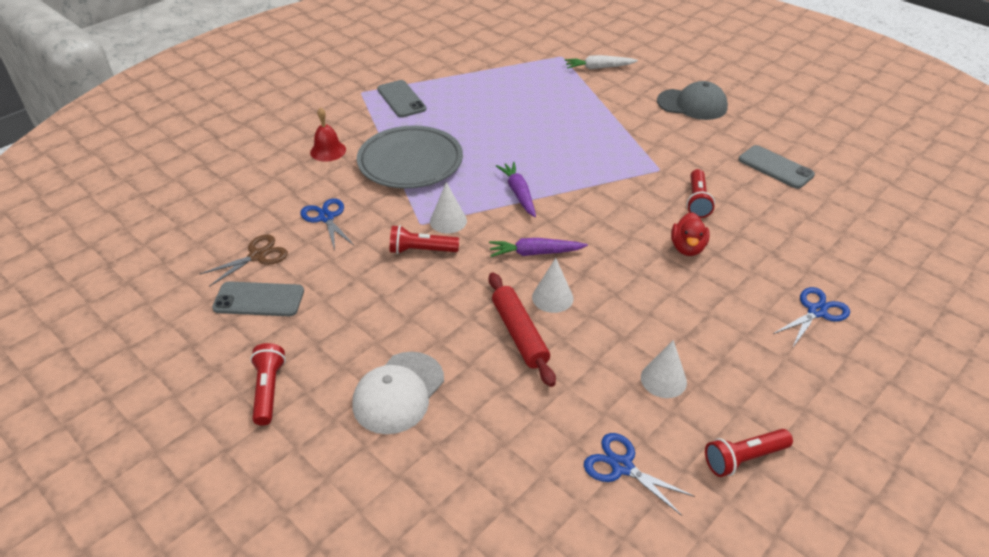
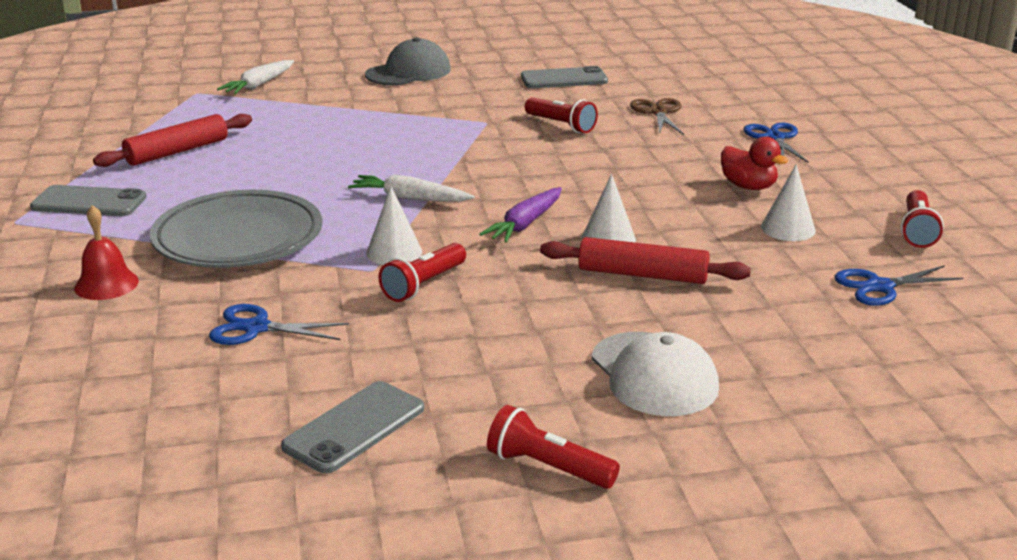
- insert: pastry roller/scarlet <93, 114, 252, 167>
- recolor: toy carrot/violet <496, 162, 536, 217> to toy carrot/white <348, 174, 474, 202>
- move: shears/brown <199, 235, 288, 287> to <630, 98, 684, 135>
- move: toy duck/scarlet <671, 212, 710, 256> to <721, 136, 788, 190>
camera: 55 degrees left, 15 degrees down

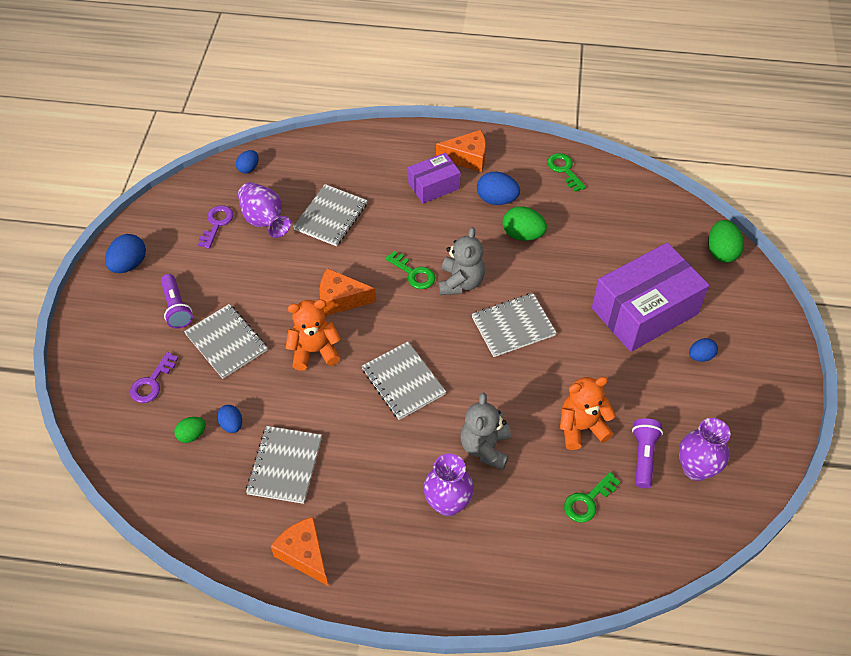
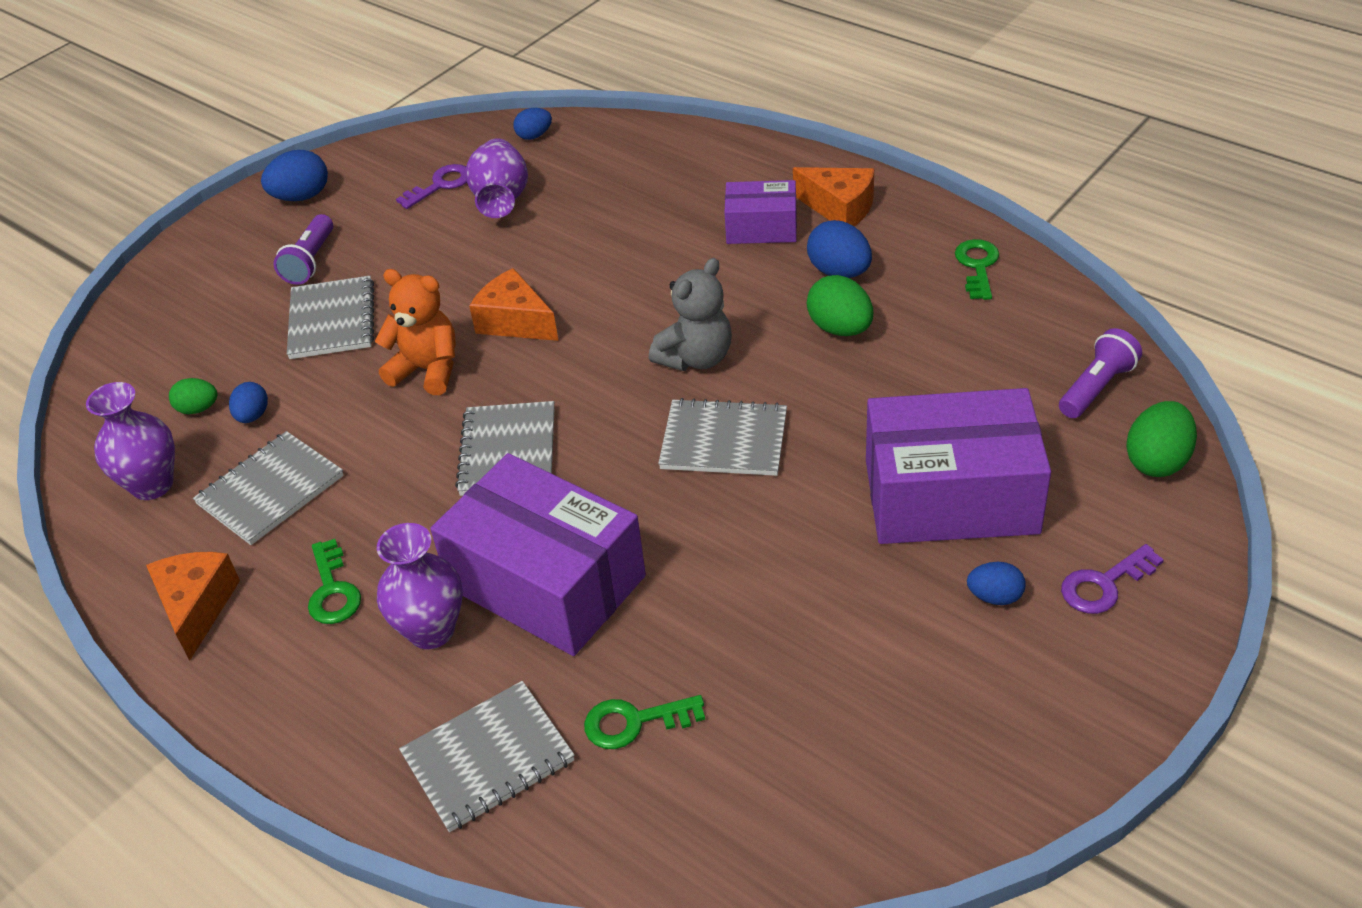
- move: tall vase/violet <679, 418, 730, 481> to <86, 382, 175, 500>
- move: key/leaf-green <385, 251, 435, 289> to <308, 539, 361, 624>
- move: exercise book/ash-grey <293, 184, 367, 246> to <399, 681, 575, 832>
- replace: teddy/ash-grey <460, 393, 511, 470> to package/violet <430, 453, 646, 656>
- move: torch/violet <632, 418, 663, 488> to <1059, 328, 1142, 418>
- move: key/violet <130, 352, 178, 403> to <1061, 544, 1164, 614>
- delete: teddy/orange <560, 377, 616, 450>
camera: 35 degrees right, 10 degrees down

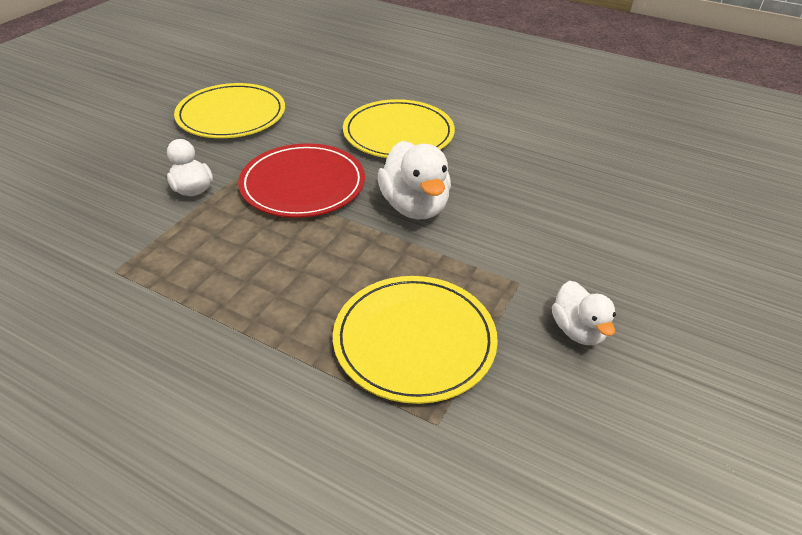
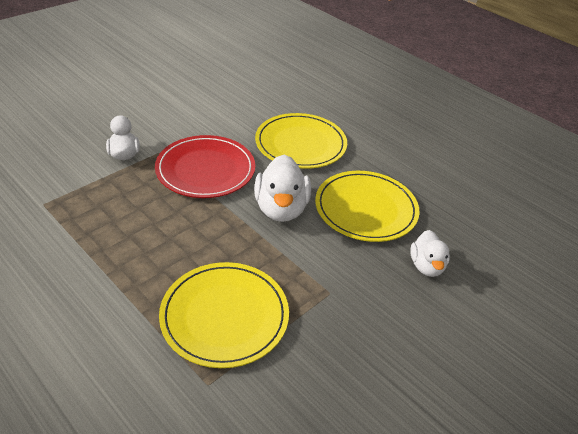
- move: plate/bright yellow <174, 83, 285, 138> to <315, 171, 420, 242>
- move: toy duck/white <552, 281, 616, 345> to <410, 230, 450, 277>
camera: 15 degrees right, 0 degrees up

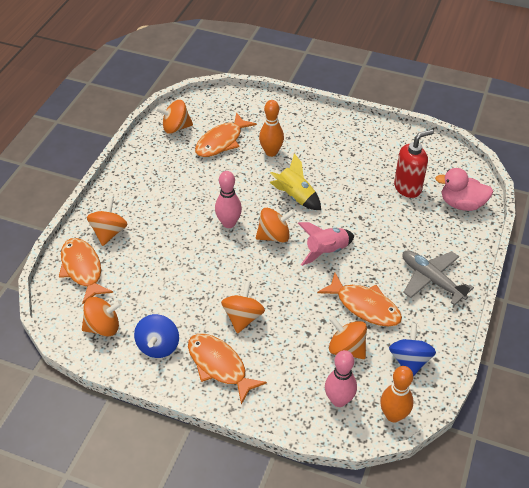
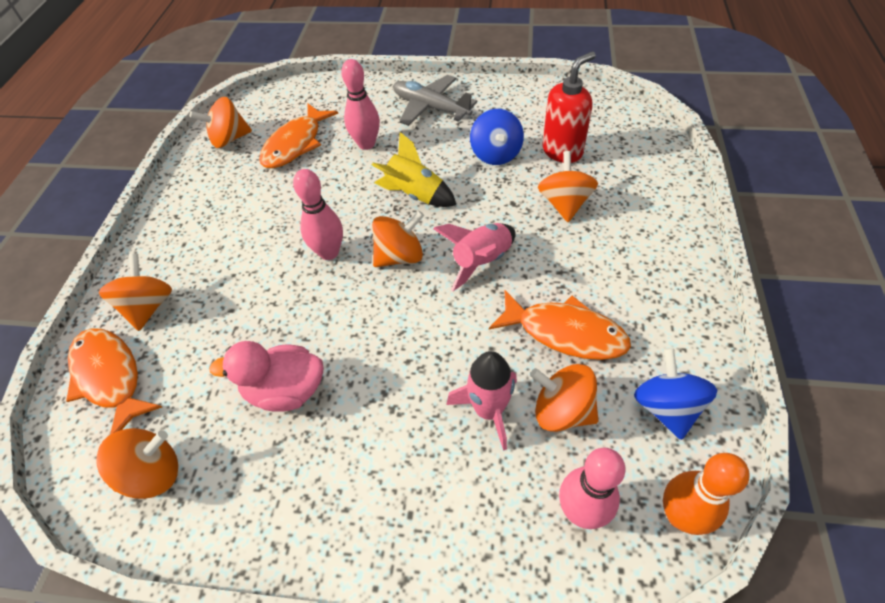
- move: toy duck/rosy <435, 168, 493, 211> to <209, 341, 324, 411>
- recolor: bowling pin/orange <259, 100, 284, 157> to bowling pin/rosy <341, 59, 380, 150>
- move: toy plane/ash-grey <402, 250, 474, 305> to <393, 75, 477, 126>
- insert: spaceship/rosy <446, 351, 517, 451>
- move: toy top/blue <134, 314, 179, 358> to <470, 109, 524, 165>
- move: toy top/orange <221, 281, 265, 334> to <538, 151, 598, 222>
- delete: fish figure/orange <188, 334, 267, 405>
camera: 10 degrees left, 5 degrees up

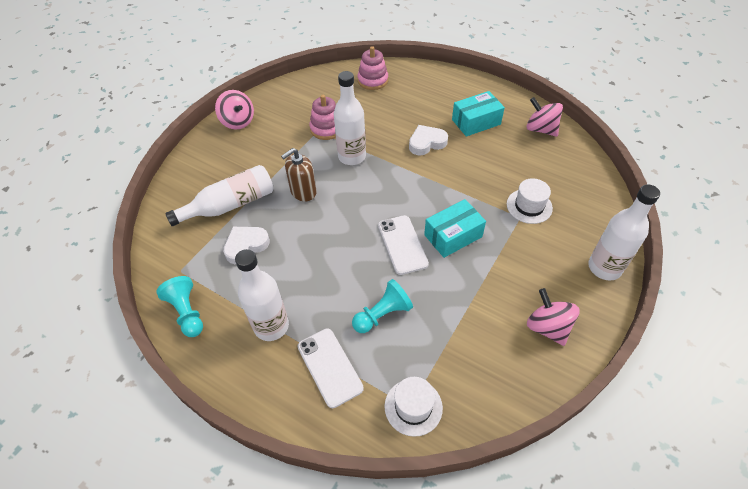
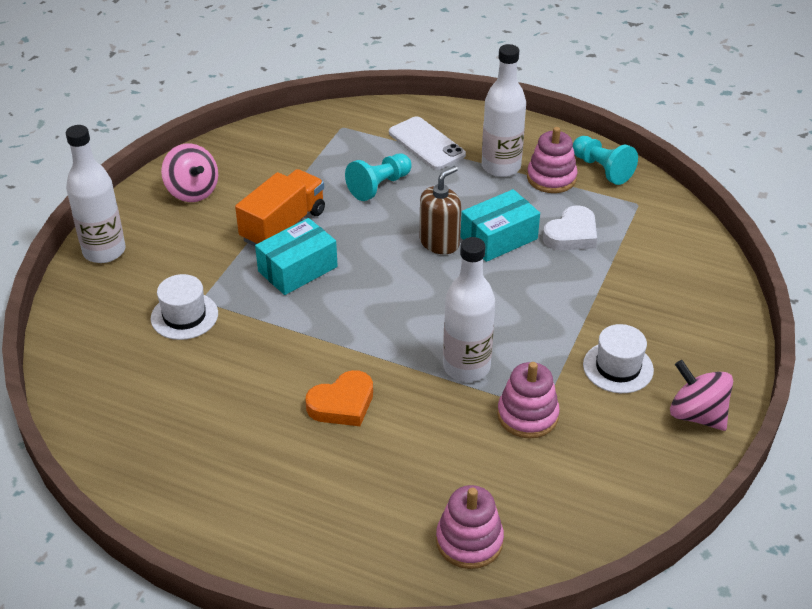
- insert: toy truck/orange <235, 169, 325, 246>
- recolor: love heart/white <409, 125, 448, 156> to love heart/orange <305, 370, 373, 426>
- move: soap pump/brown <281, 148, 317, 201> to <420, 166, 461, 254>
- move: package/turquoise <452, 91, 505, 137> to <461, 189, 540, 262>
- insert: stacking toy/rosy <527, 127, 578, 193>
- move: hat/white <384, 377, 443, 437> to <583, 324, 654, 393>
- delete: flask/white <165, 165, 274, 226>
- delete: smartphone/white <378, 215, 429, 275>
- delete: toy top/rosy <527, 97, 563, 137>
camera: 170 degrees right, 10 degrees down

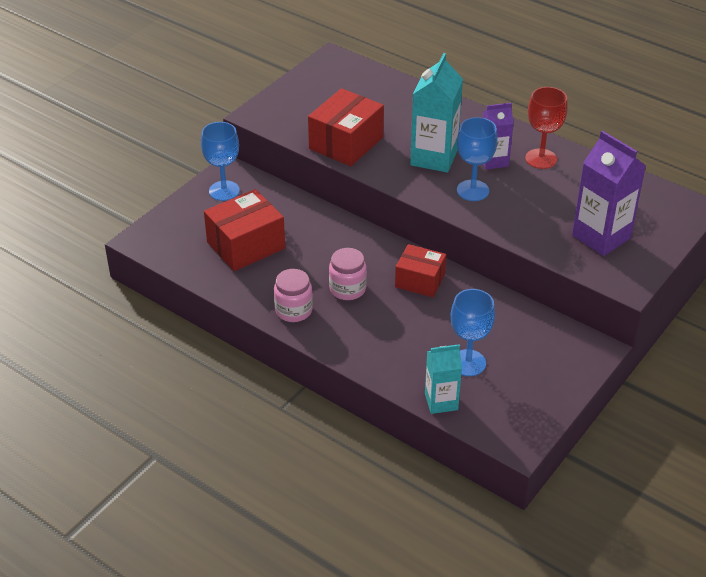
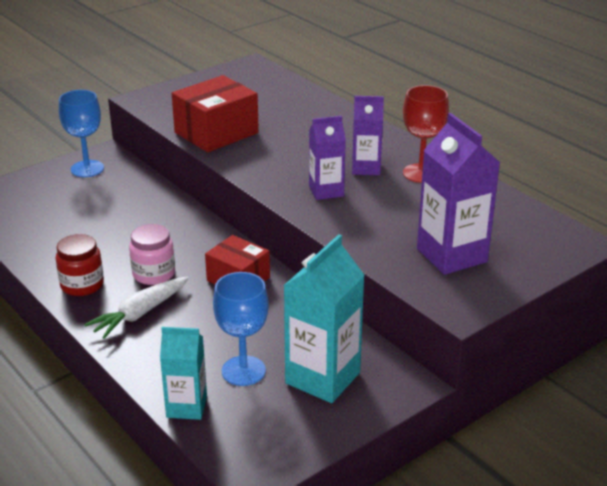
- recolor: preserve jar/rosy <274, 269, 313, 322> to preserve jar/scarlet <56, 234, 104, 296>
- insert: toy carrot/white <84, 276, 189, 339>
- move: milk carton/turquoise <410, 53, 463, 173> to <283, 234, 365, 403>
- replace: chalice/blue <457, 117, 498, 201> to milk carton/violet <309, 116, 346, 200>
- delete: package/scarlet <204, 189, 285, 271>
camera: 15 degrees right, 10 degrees down

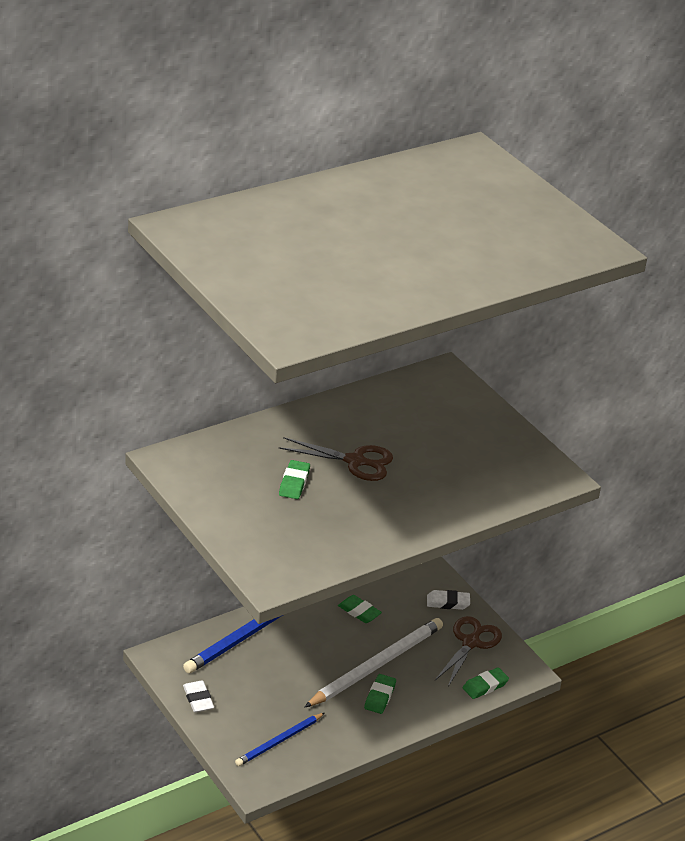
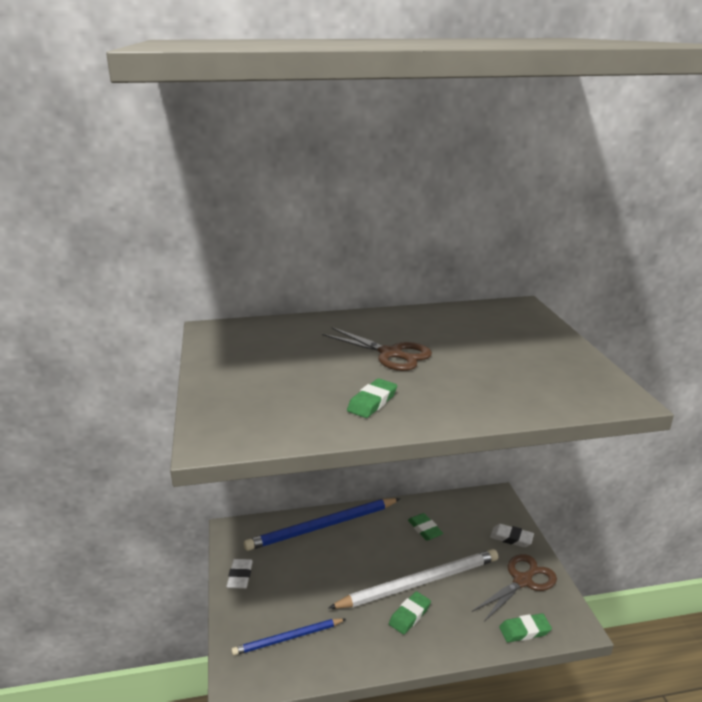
- move: pencil eraser/leaf-green <279, 460, 310, 499> to <347, 378, 397, 418>
camera: 25 degrees right, 10 degrees down

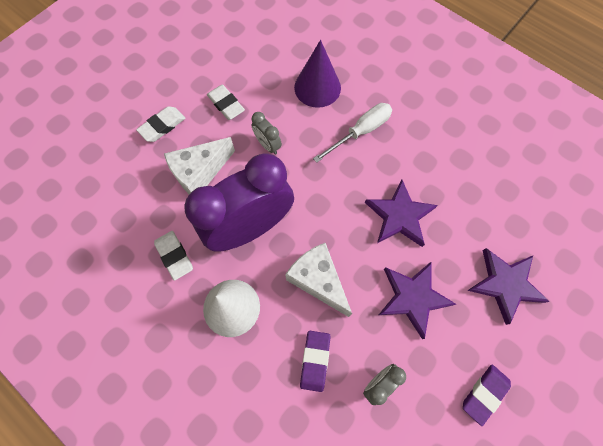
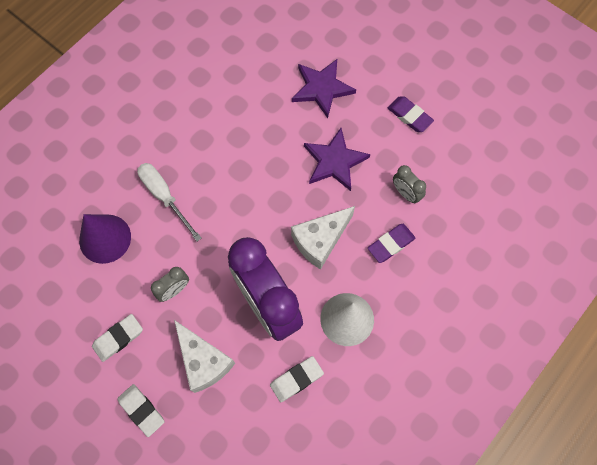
- rotate: pencil eraser/violet <300, 331, 331, 392> = <368, 224, 415, 263> 45 degrees counterclockwise
- delete: five-pointed star/violet <365, 180, 438, 247>
camera: 90 degrees left, 0 degrees up

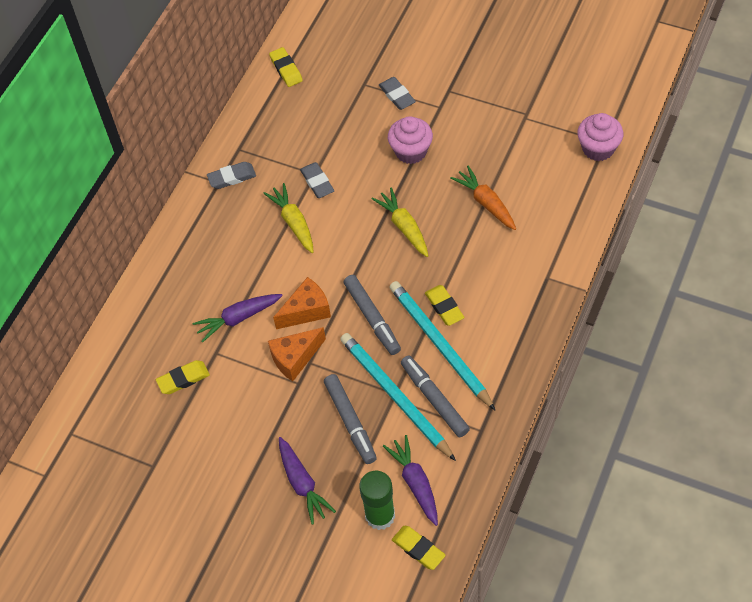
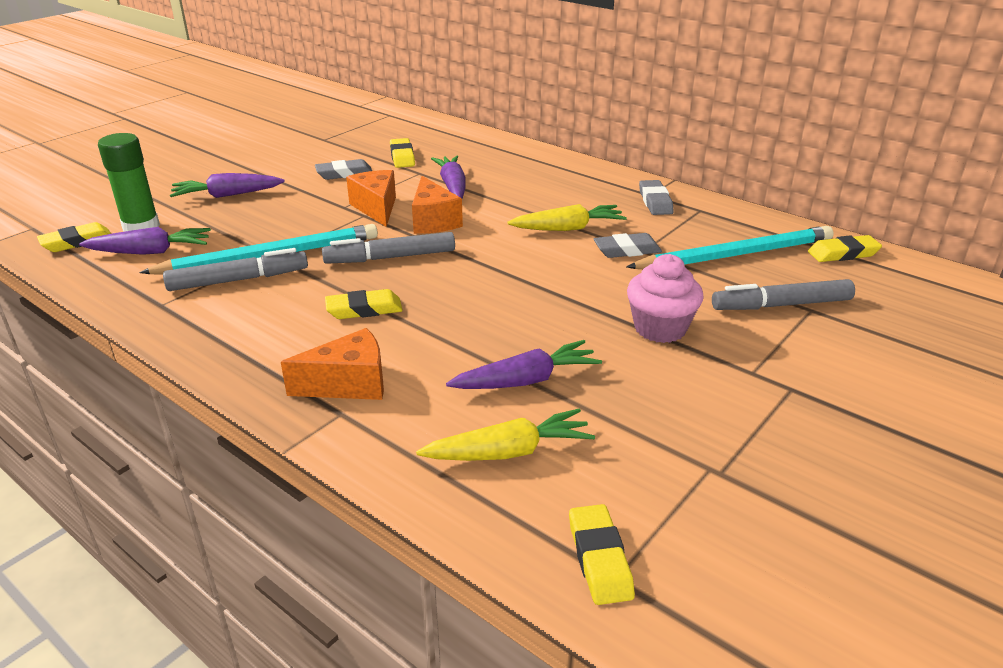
- insert: cheese wedge/orange <281, 328, 384, 400>
- move: pencil eraser/ash-grey <379, 77, 416, 110> to <315, 159, 372, 180>
- move: toy carrot/bright yellow <371, 188, 428, 257> to <416, 409, 595, 461>
- recolor: toy carrot/orange <450, 166, 516, 230> to toy carrot/violet <446, 340, 602, 389>
- replace: fairy cake/rosy <577, 113, 624, 161> to pencil eraser/bright yellow <569, 504, 635, 605>
- move: wooden pencil/turquoise <389, 281, 496, 411> to <626, 226, 834, 269>
- move: felt pen/ash-grey <324, 374, 377, 464> to <712, 279, 855, 310>
camera: 100 degrees right, 25 degrees down

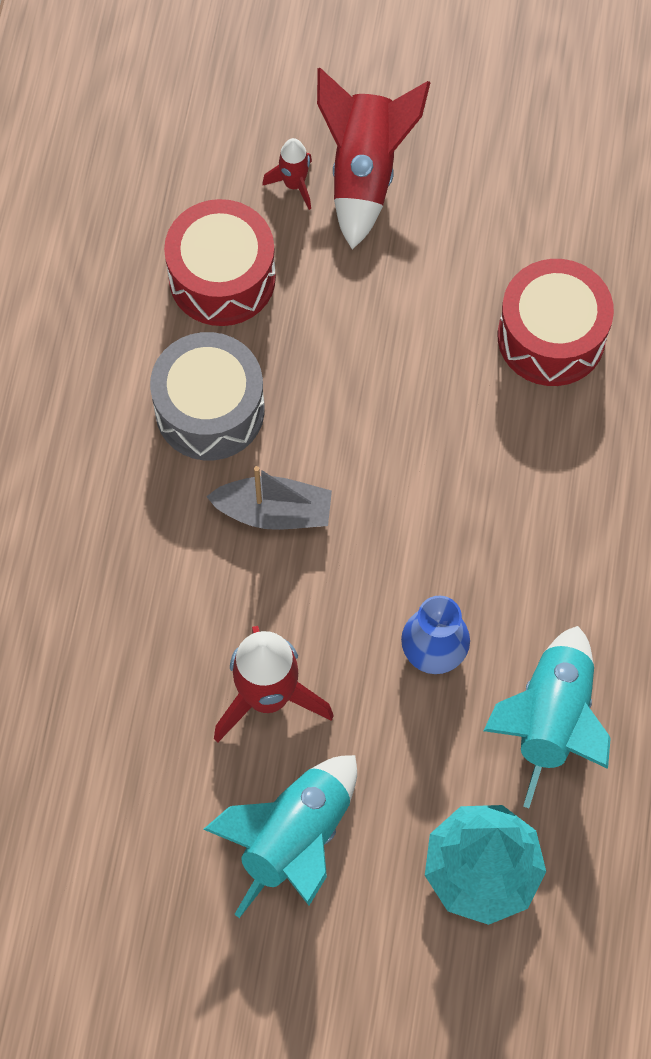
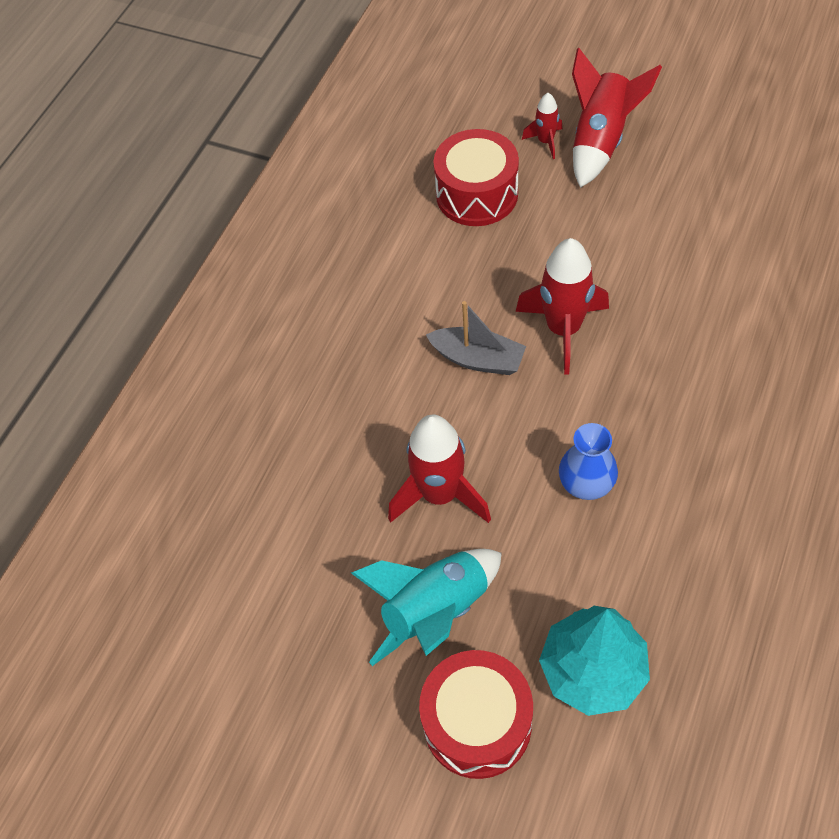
- move: drum/scarlet <498, 259, 614, 386> to <419, 650, 533, 779>
- insert: spaceship/scarlet <516, 238, 609, 375>
- delete: drum/ash-grey <150, 332, 265, 460>
- delete: spaceship/turquoise <483, 626, 611, 808>
camera: 20 degrees right, 10 degrees down

